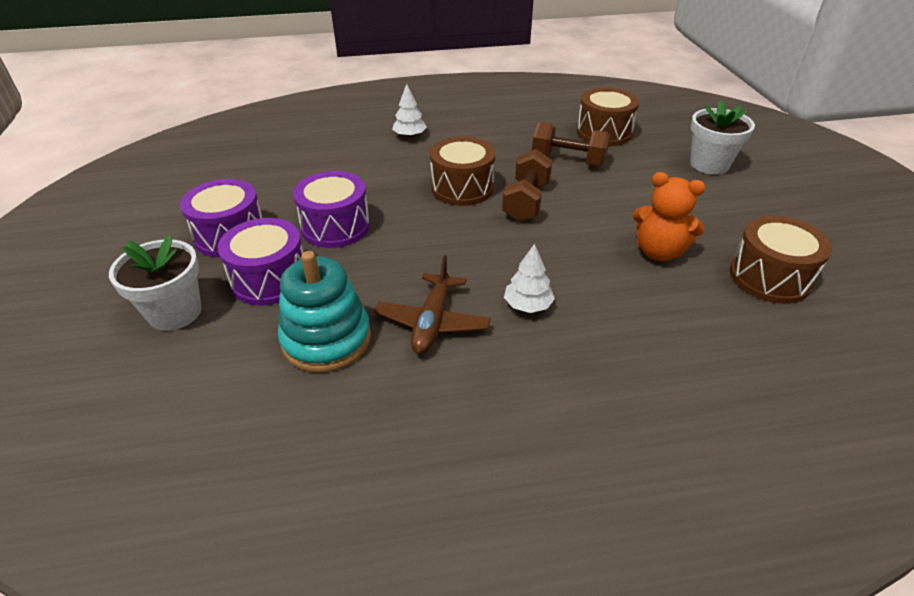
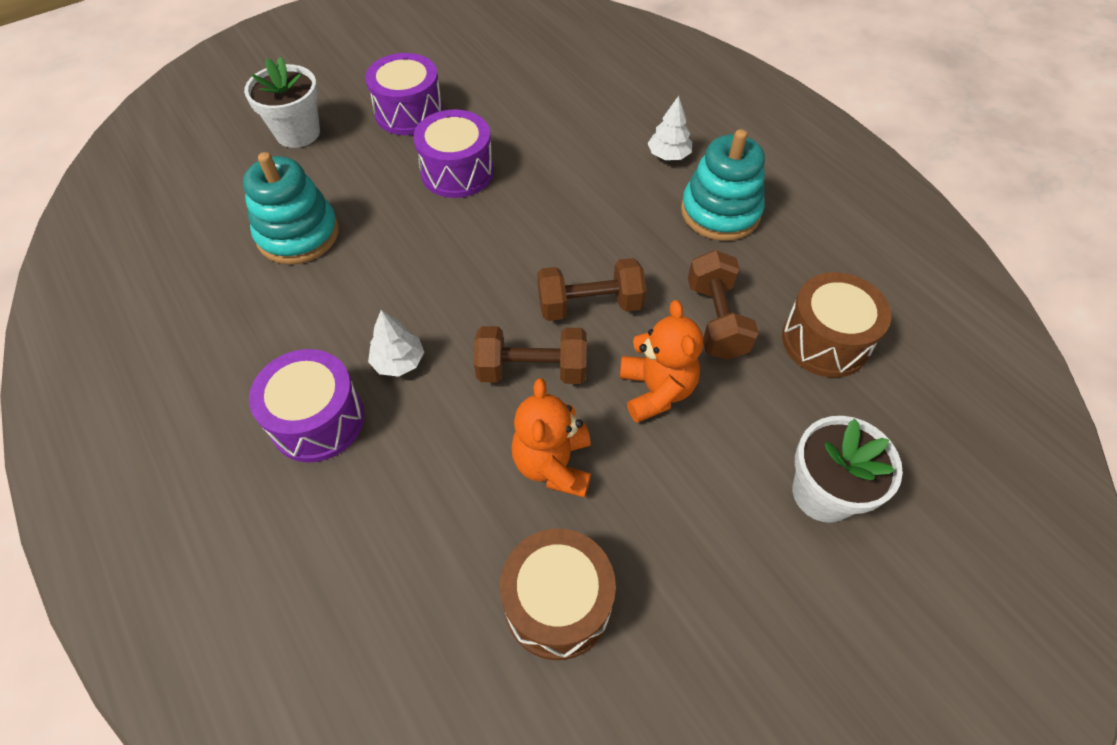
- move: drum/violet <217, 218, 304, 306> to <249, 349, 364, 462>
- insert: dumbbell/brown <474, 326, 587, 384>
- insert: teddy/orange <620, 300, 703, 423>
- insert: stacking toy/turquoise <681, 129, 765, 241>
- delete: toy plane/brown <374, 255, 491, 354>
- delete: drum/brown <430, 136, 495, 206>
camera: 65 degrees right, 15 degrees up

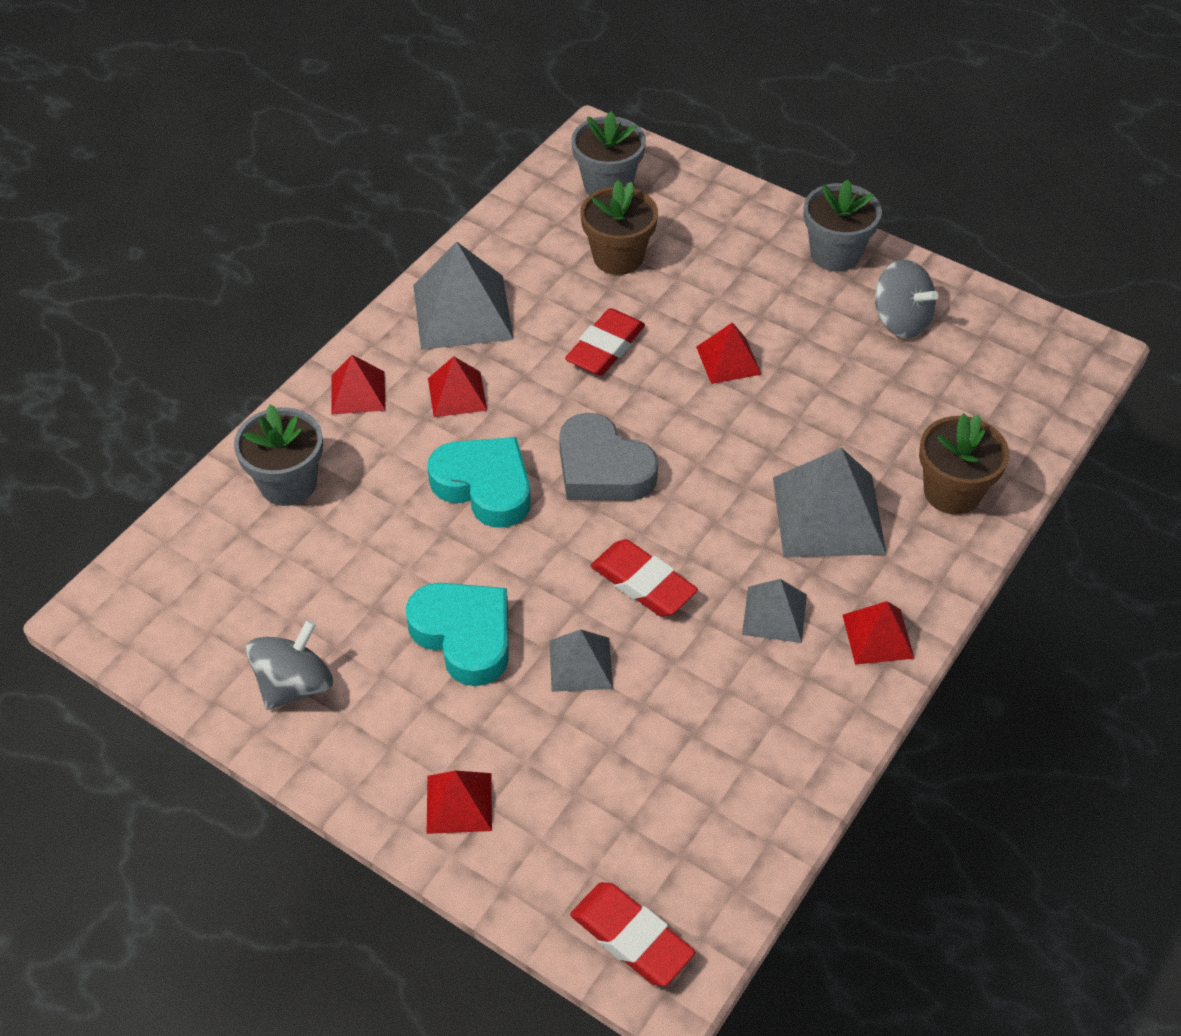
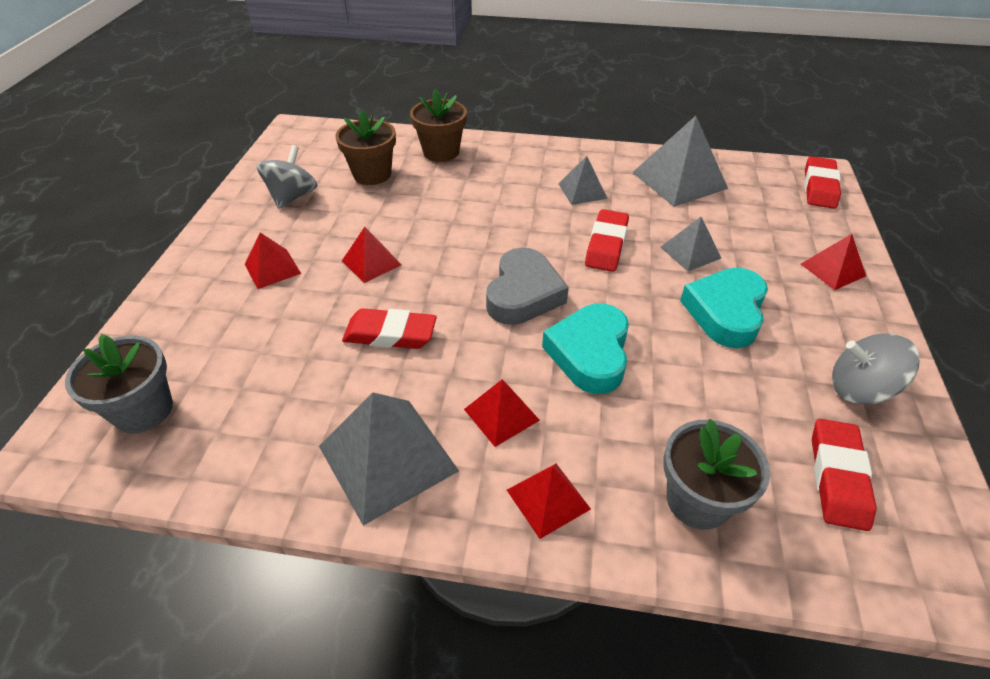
- move: solid pyramid/scarlet <843, 601, 915, 665> to <245, 233, 301, 289>
- move: potted plant/brown <580, 180, 658, 275> to <335, 109, 396, 185>
- move: solid pyramid/ash-grey <773, 448, 887, 558> to <632, 116, 728, 207>
- insert: pencil eraser/scarlet <812, 419, 876, 531>
- delete: potted plant/ash-grey <804, 179, 882, 272>
camera: 115 degrees left, 5 degrees down

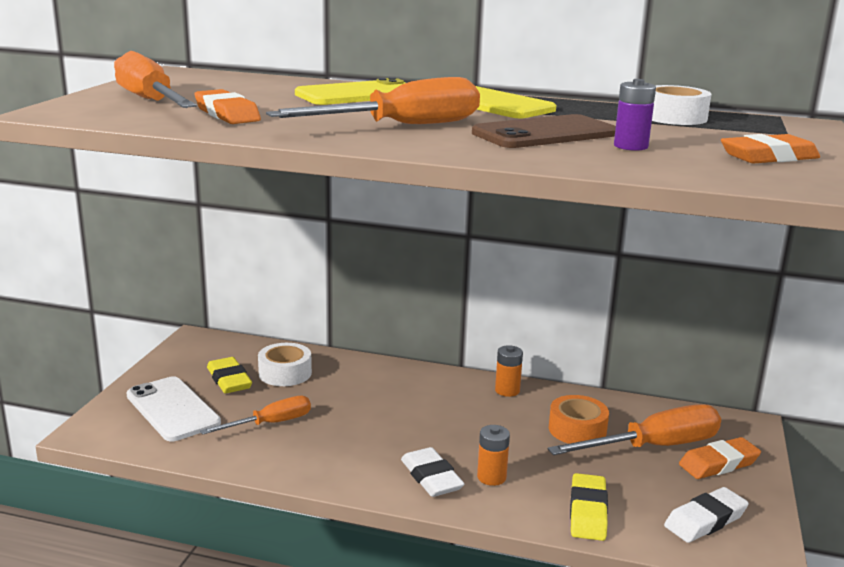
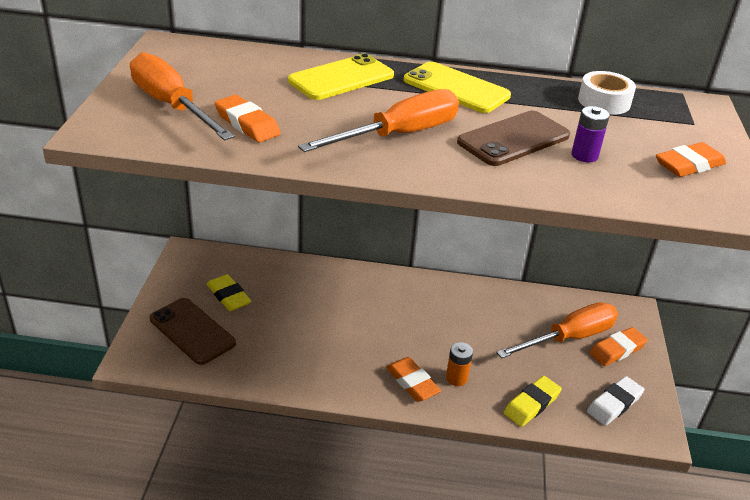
- recolor: smartphone/white <126, 376, 221, 441> to smartphone/brown <150, 298, 236, 365>
- recolor: pencil eraser/white <401, 447, 464, 497> to pencil eraser/orange <386, 357, 441, 402>
- rotate: pencil eraser/bright yellow <570, 473, 608, 541> = <504, 376, 562, 427> 45 degrees clockwise
- delete: screwdriver/orange <200, 396, 311, 435>
- delete: roll of tape/white <258, 343, 312, 386>
- delete: battery/orange <495, 345, 523, 397>
- delete: roll of tape/orange <549, 395, 609, 444>
camera: 10 degrees left, 15 degrees up

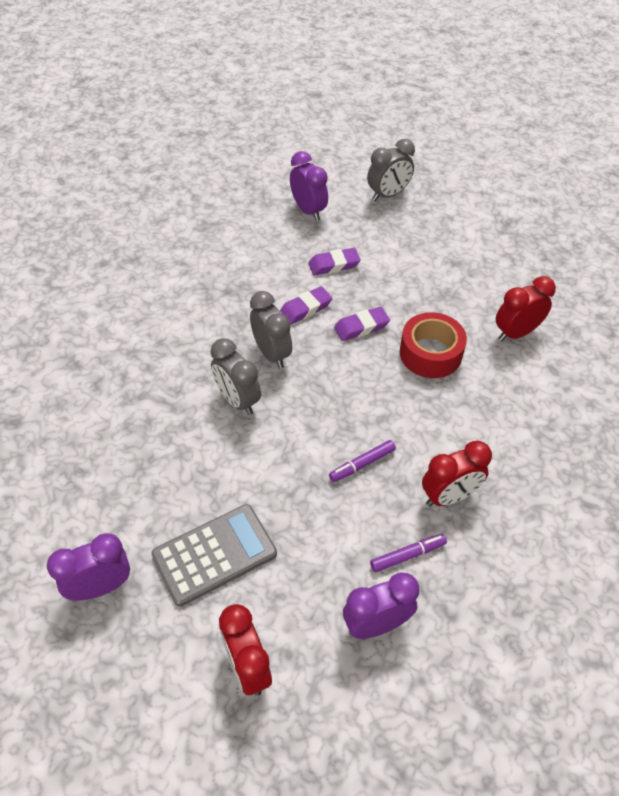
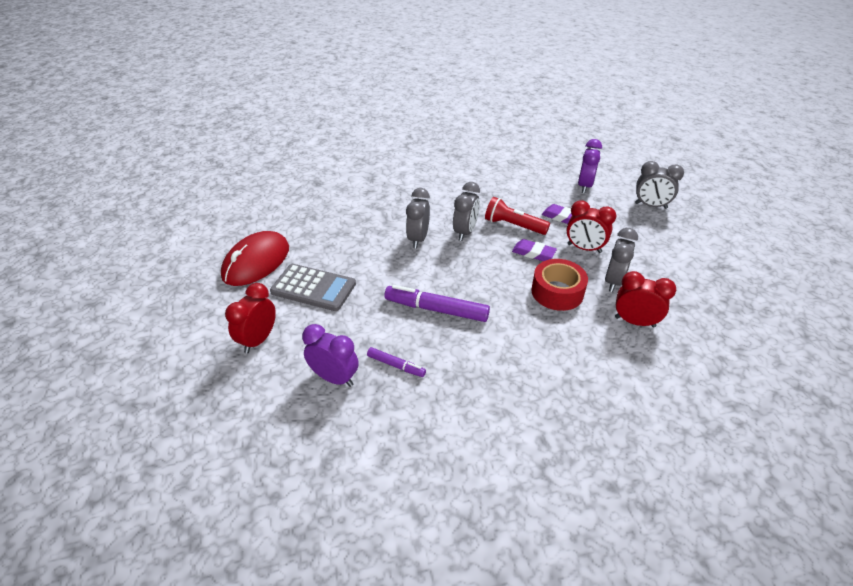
- replace: alarm clock/violet <47, 533, 130, 601> to PC mouse/scarlet <221, 231, 289, 286>
- resize: felt pen/violet <329, 440, 396, 482> = <385, 285, 490, 322> x1.84
- replace: pencil eraser/violet <280, 286, 332, 324> to torch/scarlet <485, 197, 550, 235>
- move: alarm clock/scarlet <422, 441, 492, 506> to <566, 201, 616, 253>
- insert: alarm clock/ash-grey <605, 228, 638, 292>
camera: 50 degrees right, 10 degrees down

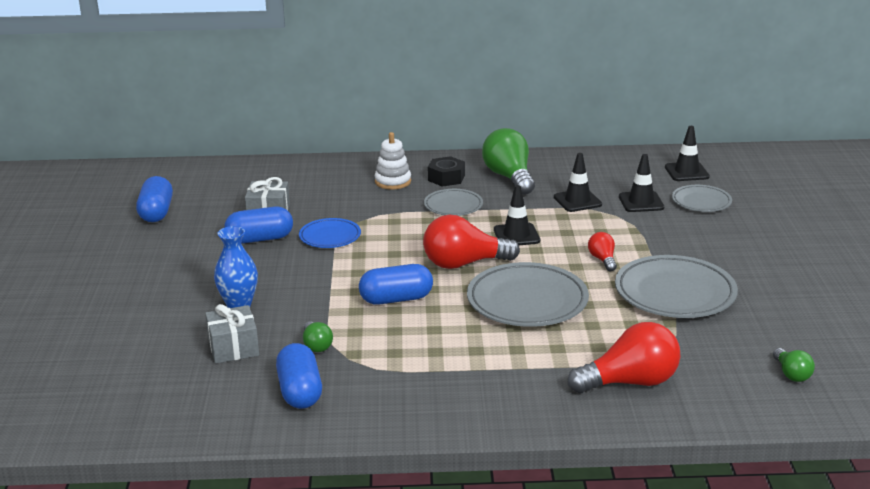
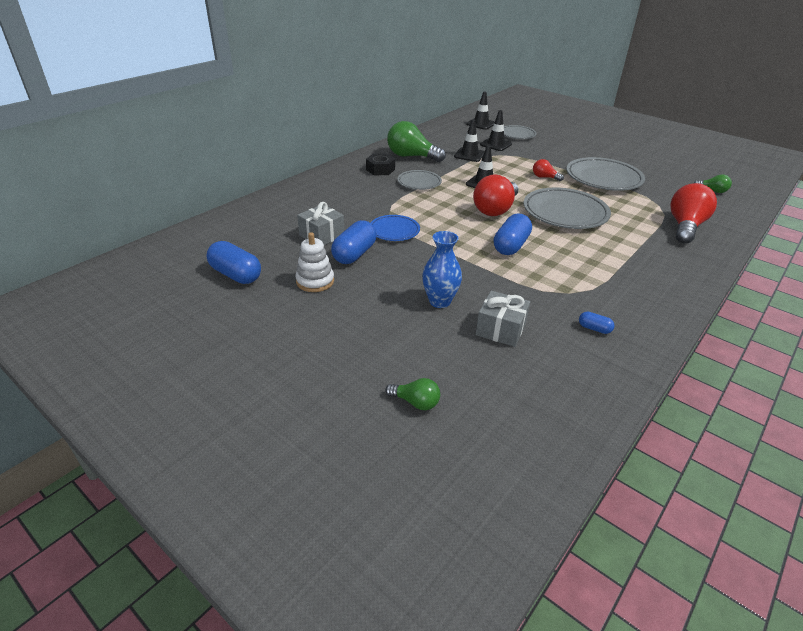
- move: stacking toy/white <375, 132, 411, 190> to <295, 232, 334, 292>
- move: light bulb/leaf-green <303, 322, 333, 352> to <385, 378, 440, 410>
- resize: pill shape/blue <276, 343, 322, 409> = <579, 311, 615, 334> x0.49
camera: 50 degrees left, 10 degrees up

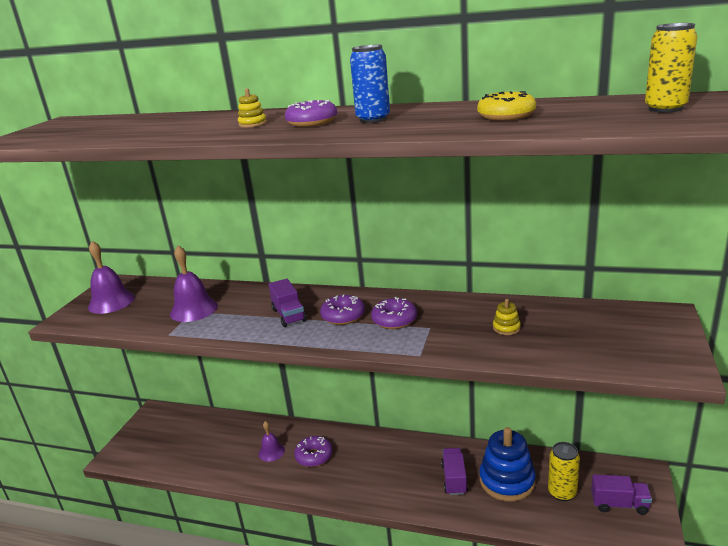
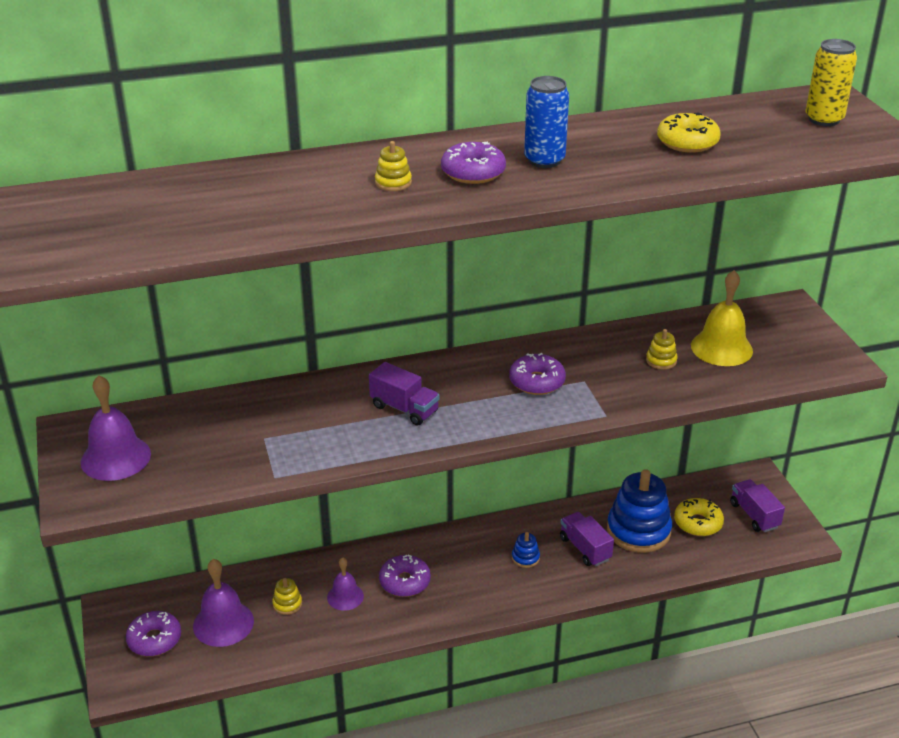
- move: doughnut/violet <320, 294, 365, 325> to <126, 611, 181, 656>
- move: hand bell/violet <170, 245, 218, 322> to <193, 559, 254, 647>
- insert: stacking toy/bright yellow <272, 578, 302, 615>
- insert: stacking toy/blue <512, 532, 540, 568>
- replace: soda can/bright yellow <548, 442, 580, 501> to doughnut/bright yellow <674, 498, 724, 536>
- insert: hand bell/bright yellow <691, 270, 753, 366>
- rotate: toy truck/violet <591, 474, 652, 515> = <730, 479, 785, 532> 90 degrees counterclockwise
camera: 35 degrees left, 10 degrees up

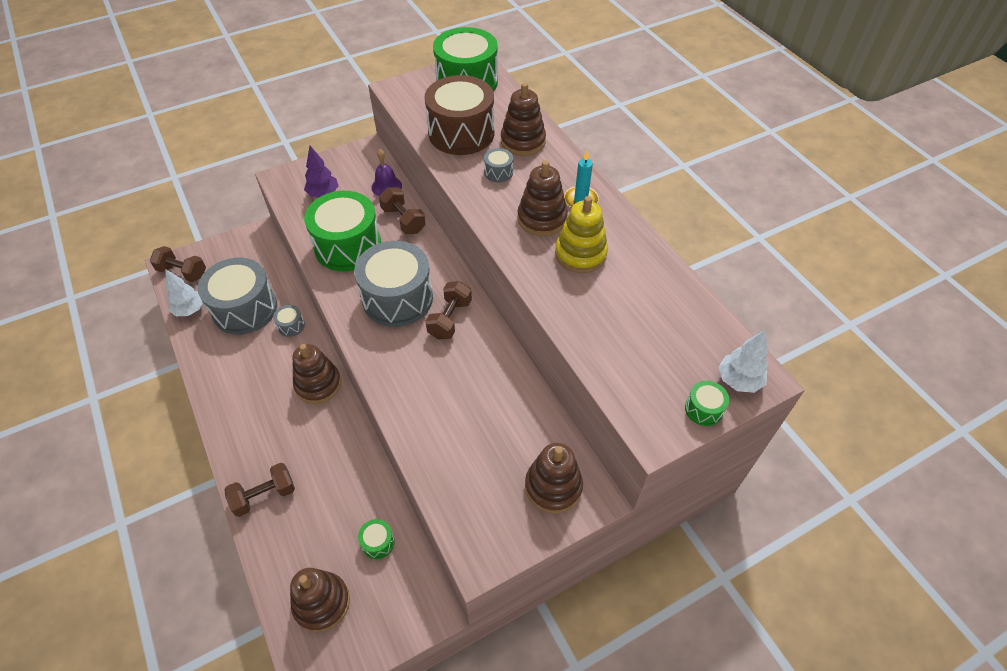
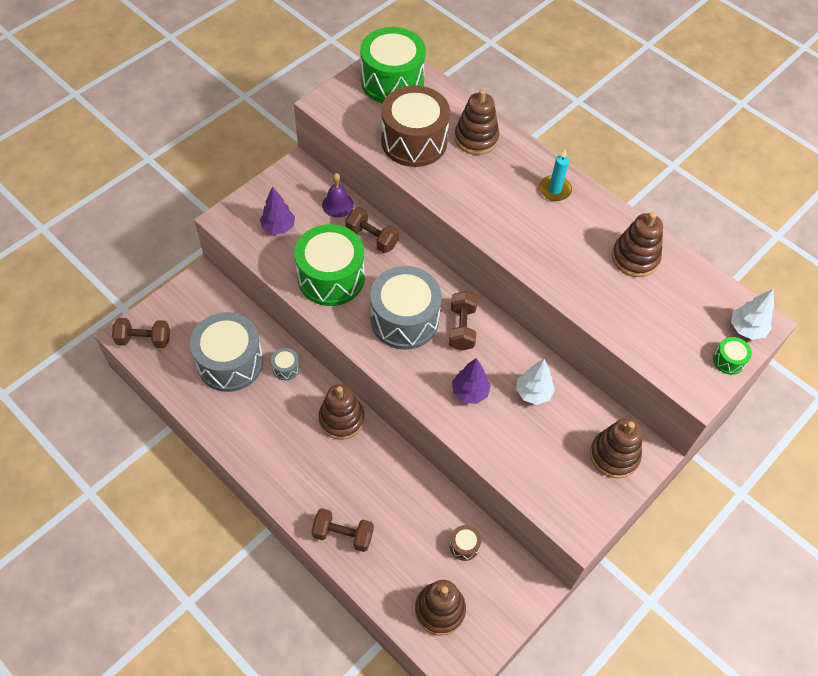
- rotate: dumbbell/brown <225, 463, 295, 517> = <311, 508, 374, 552> 60 degrees clockwise
- recolor: drum/leaf-green <358, 519, 395, 559> to drum/brown <450, 525, 481, 561>
- insert: toy tree/violet <452, 358, 491, 404>
- move: toy tree/white <165, 269, 203, 316> to <516, 359, 555, 405>
- move: stacking toy/brown <517, 160, 568, 236> to <612, 212, 663, 277>
- delete: drum/ash-grey <484, 148, 513, 182>
- delete: stacking toy/bright yellow <555, 196, 608, 273>
camera: 20 degrees left, 5 degrees up

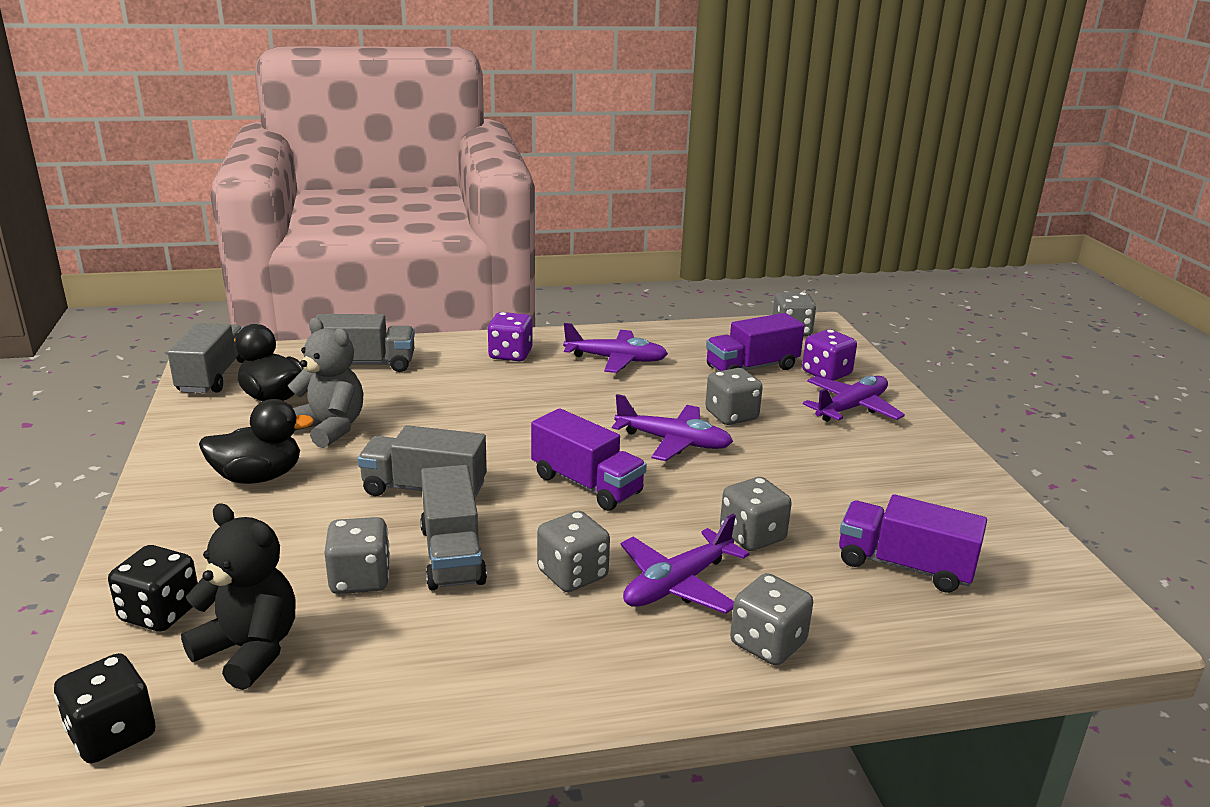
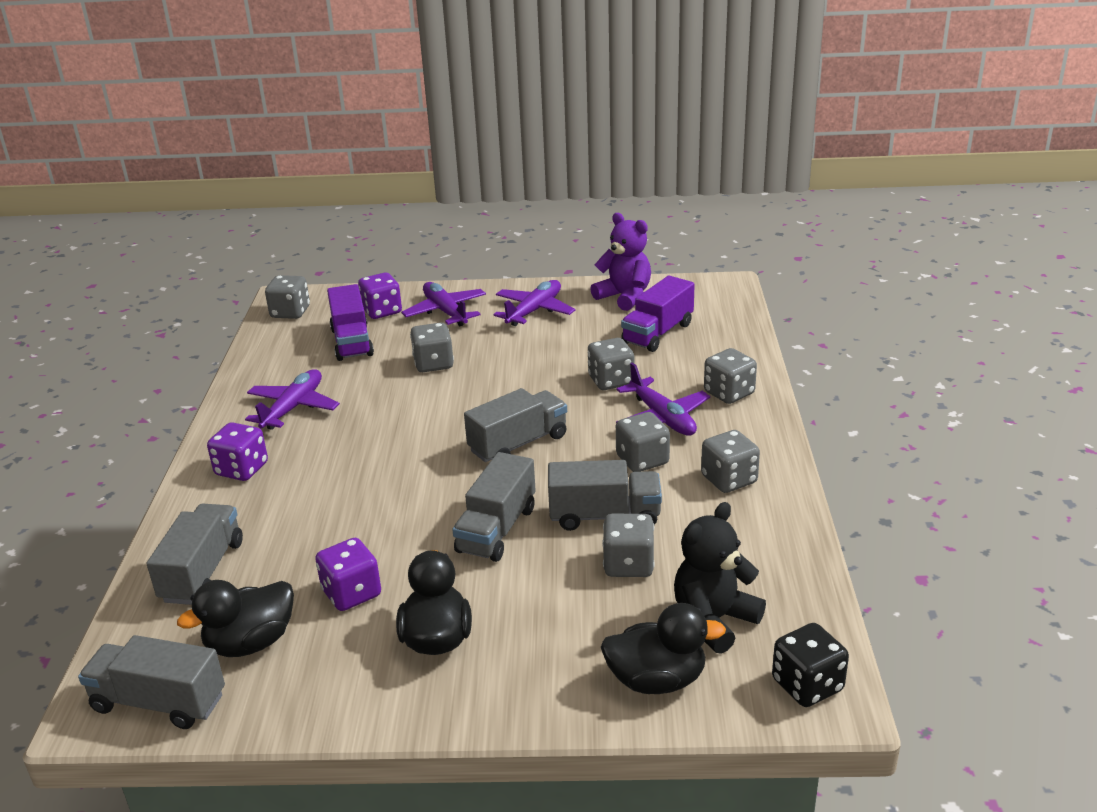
- replace: teddy/ash-grey <288, 318, 363, 448> to dice/violet <315, 538, 381, 611>
- recolor: toy truck/violet <531, 408, 647, 511> to toy truck/ash-grey <464, 388, 567, 462>
- move: toy plane/violet <612, 394, 733, 461> to <493, 280, 576, 326>
- insert: teddy/violet <590, 213, 651, 311>
- replace: dice/ebony <108, 545, 198, 632> to toy duck/ebony <601, 603, 726, 694>
- insert: dice/ash-grey <701, 430, 760, 493>
camera: 75 degrees left, 5 degrees up

